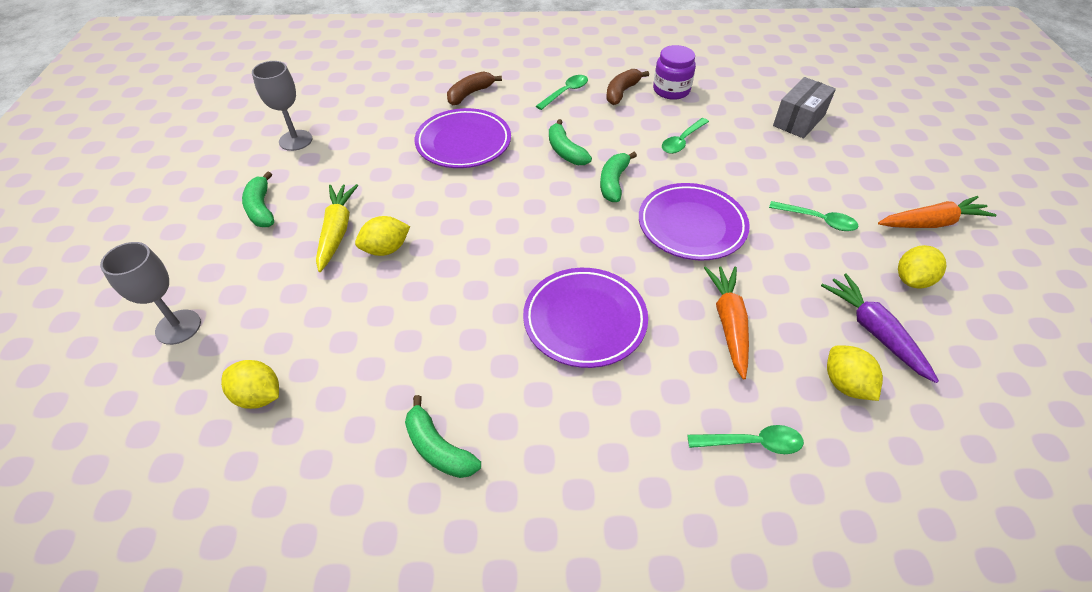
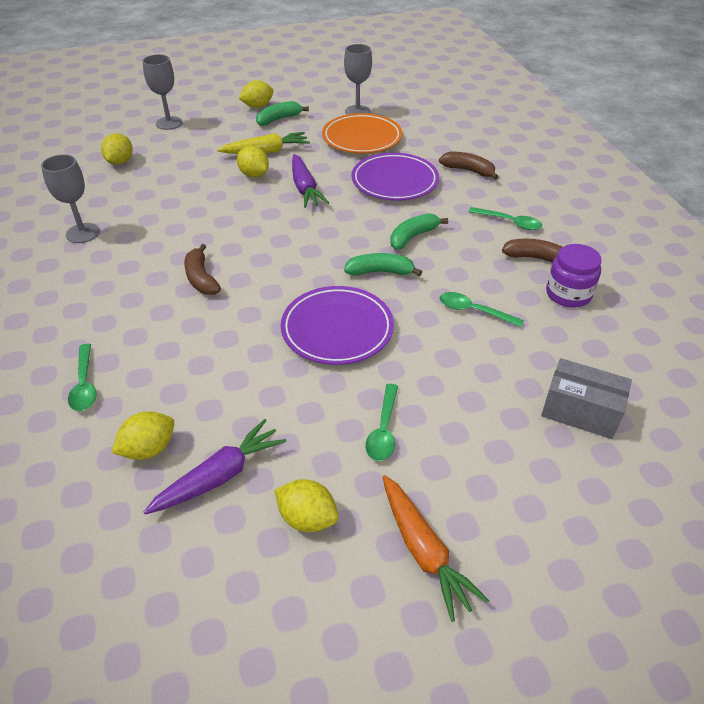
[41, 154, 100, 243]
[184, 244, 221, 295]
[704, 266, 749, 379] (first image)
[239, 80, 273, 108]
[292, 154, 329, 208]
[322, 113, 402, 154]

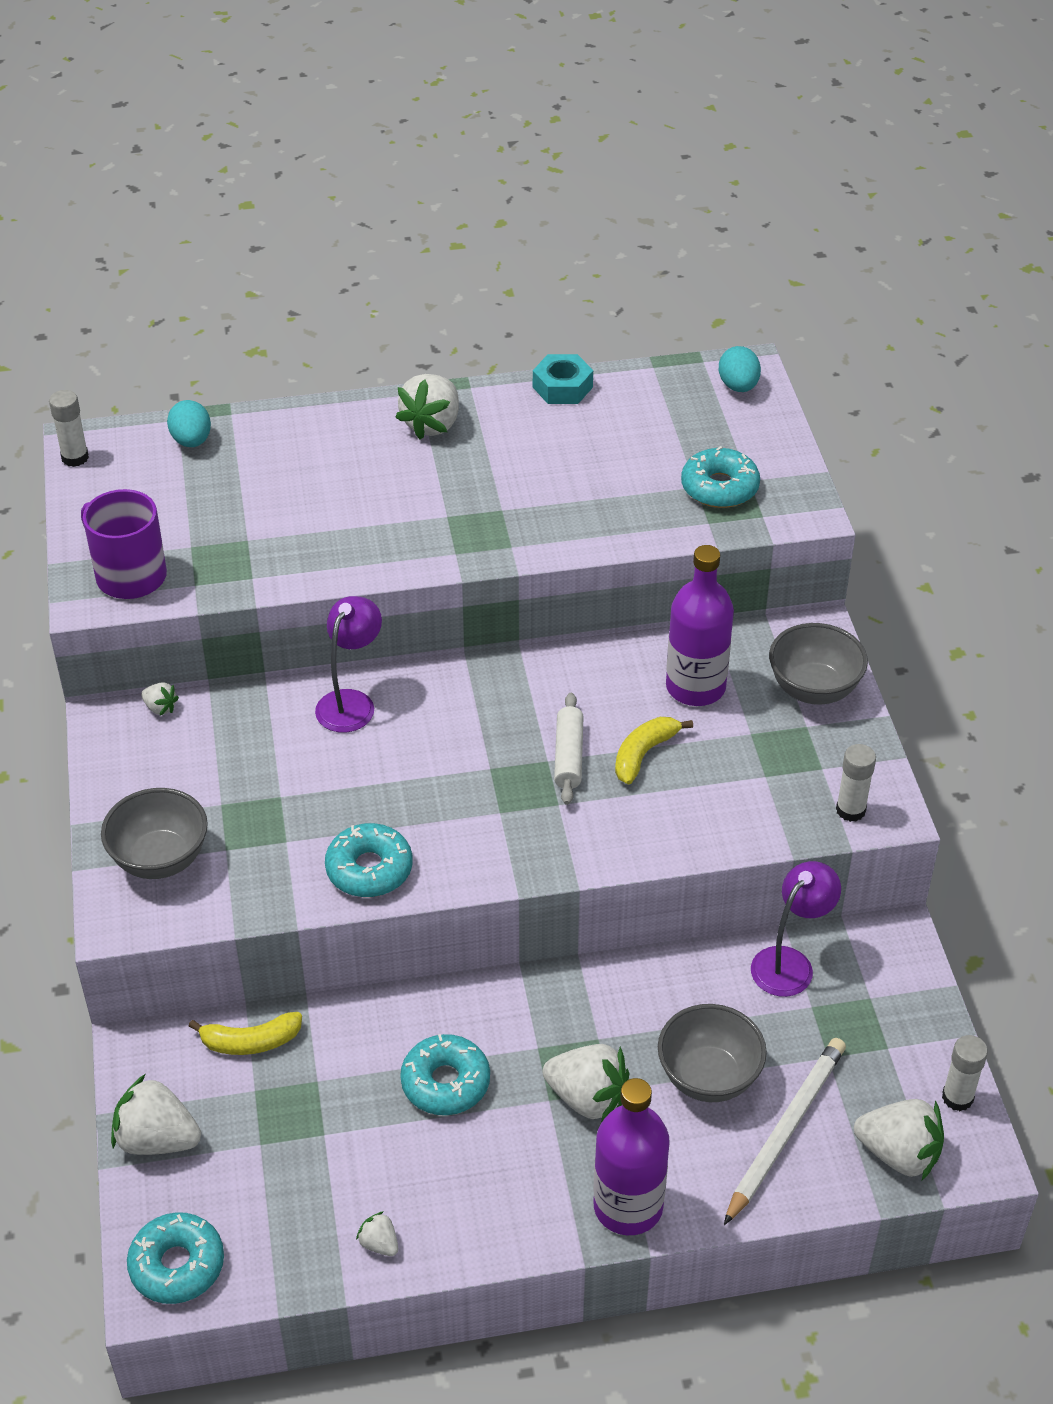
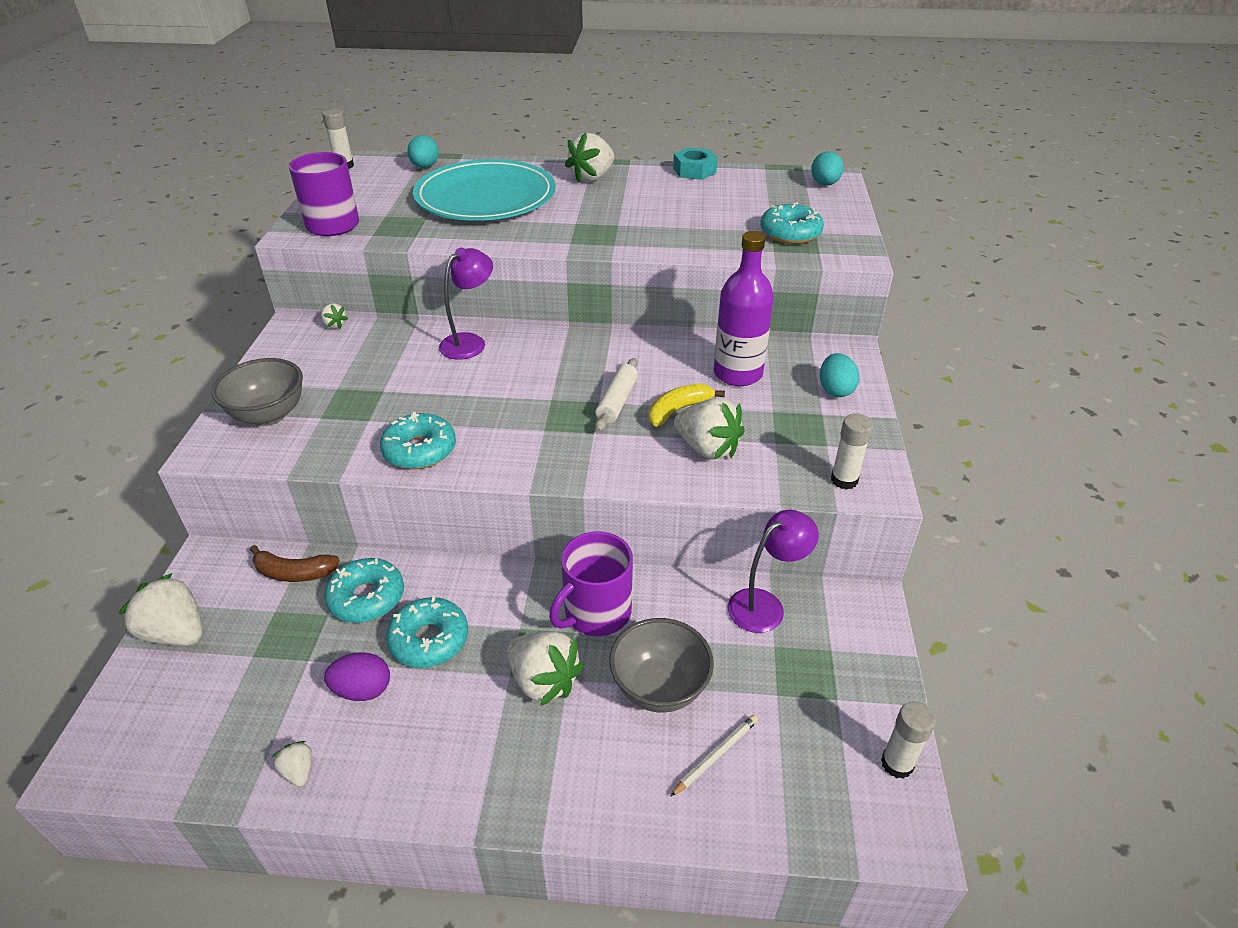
[324, 558, 404, 623]
[250, 545, 340, 582]
[593, 1078, 670, 1235] (first image)
[670, 715, 758, 797]
[820, 353, 859, 397]
[674, 398, 745, 460]
[324, 652, 390, 701]
[413, 159, 556, 221]
[549, 532, 633, 636]

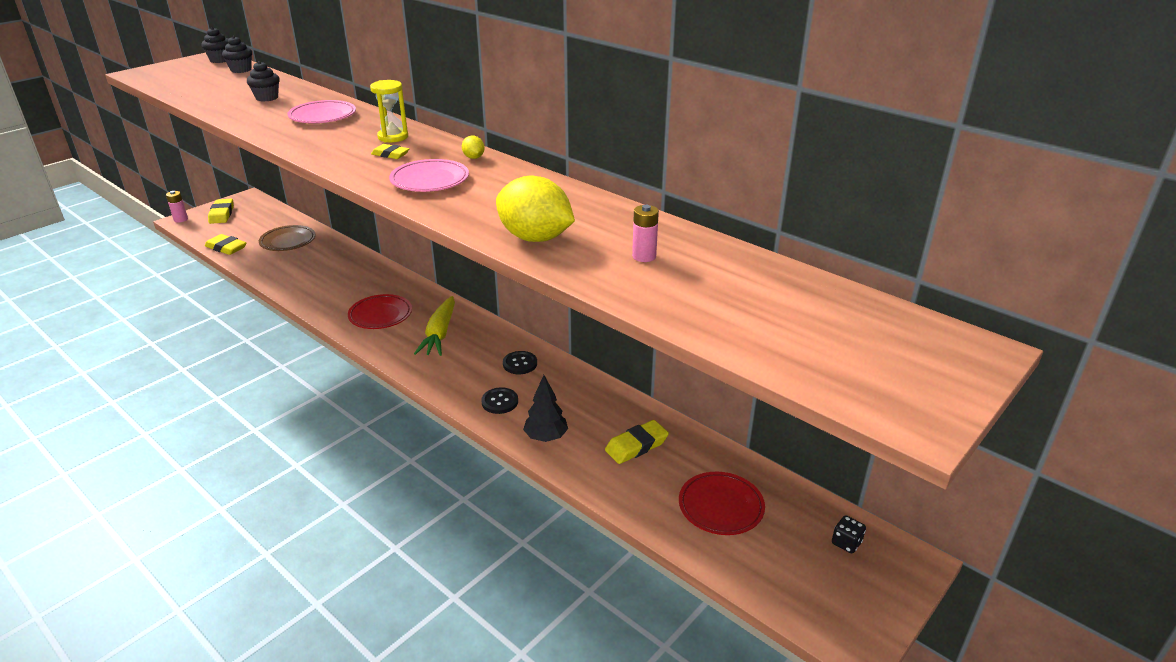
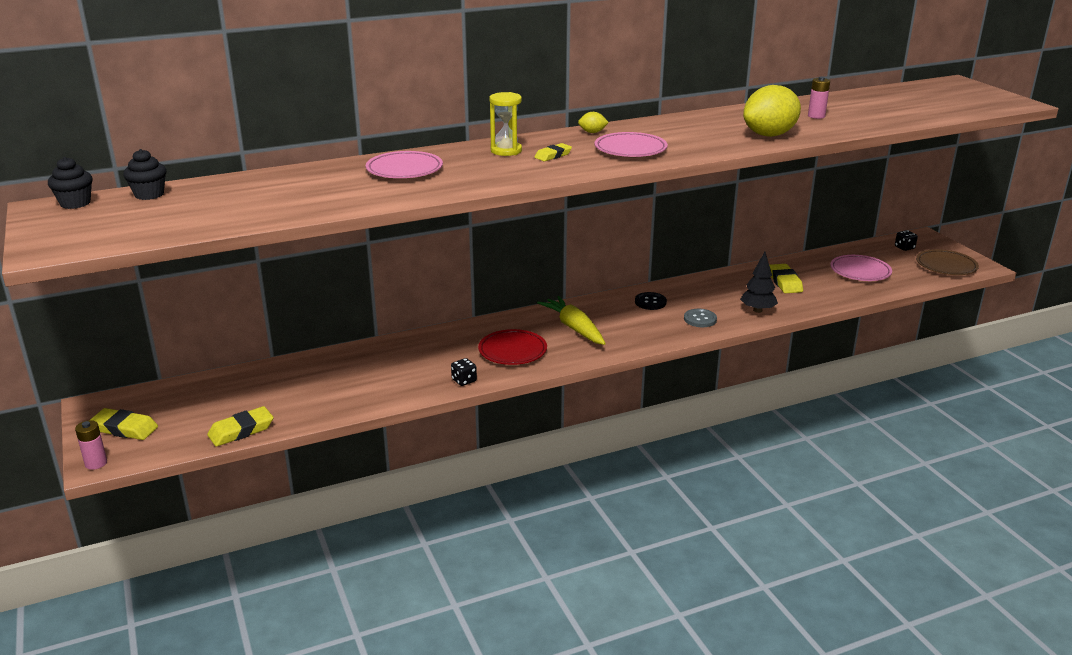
[247, 61, 280, 102] (first image)
[916, 249, 979, 275]
[537, 296, 606, 345]
[684, 309, 717, 327]
[830, 255, 892, 281]
[451, 358, 477, 386]

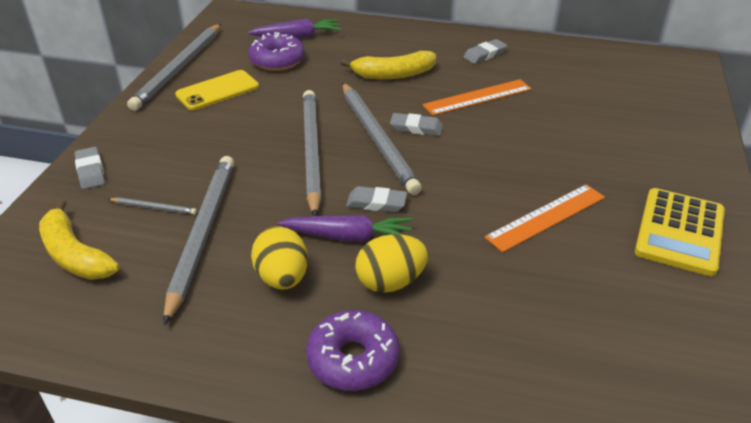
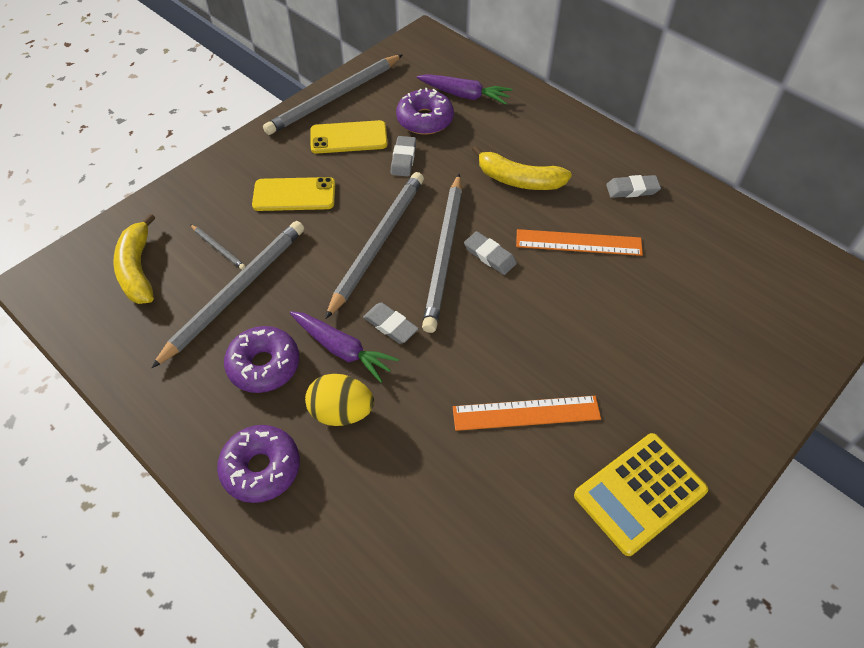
[391, 136, 416, 176]
[224, 326, 299, 393]
[252, 177, 335, 211]

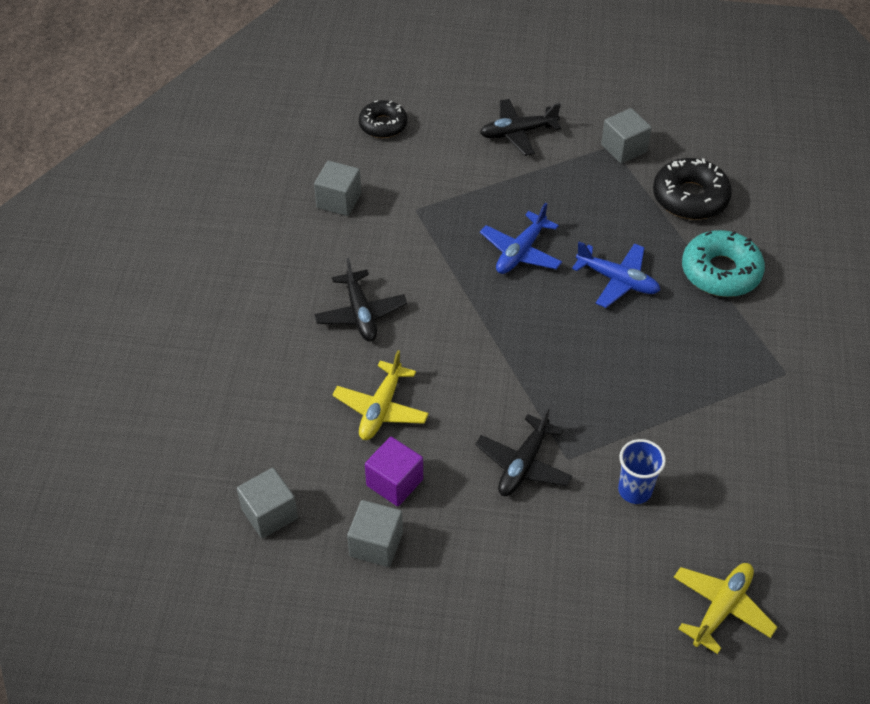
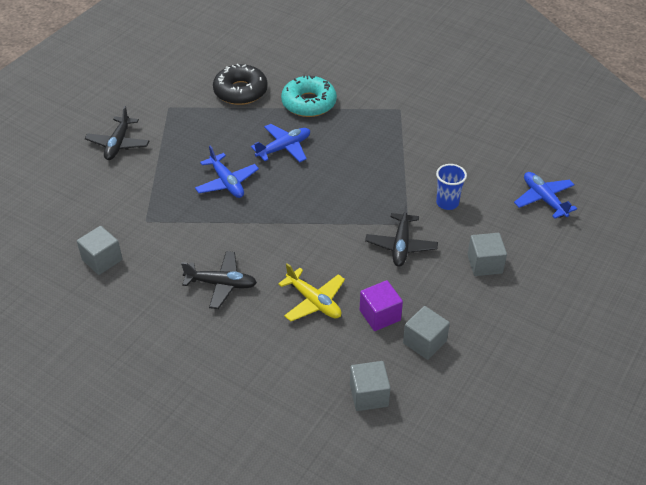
[359, 100, 407, 138] (first image)
[365, 202, 438, 267]
[467, 233, 507, 276]
[514, 172, 577, 219]

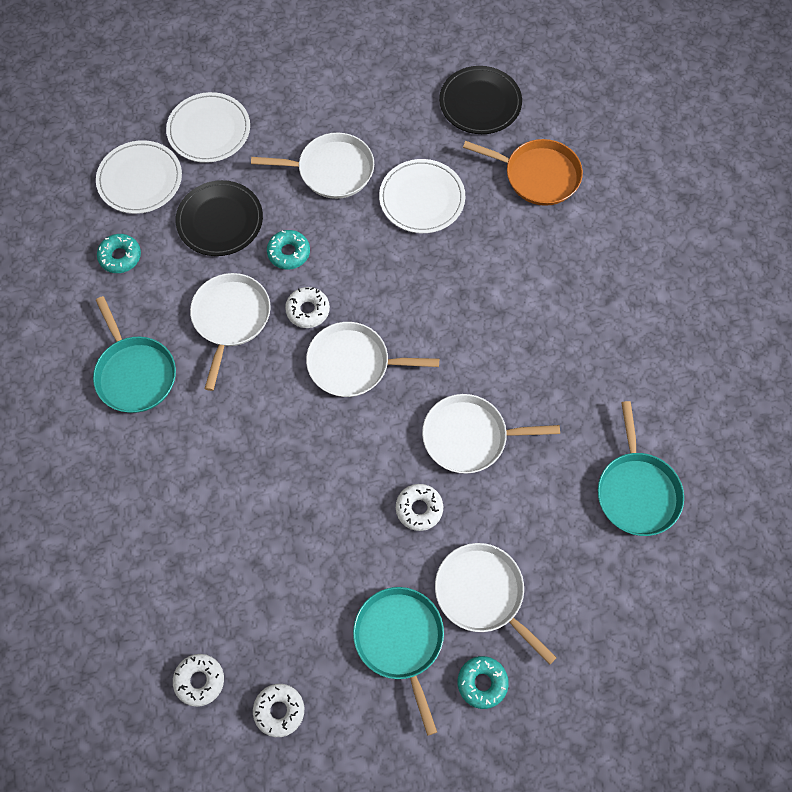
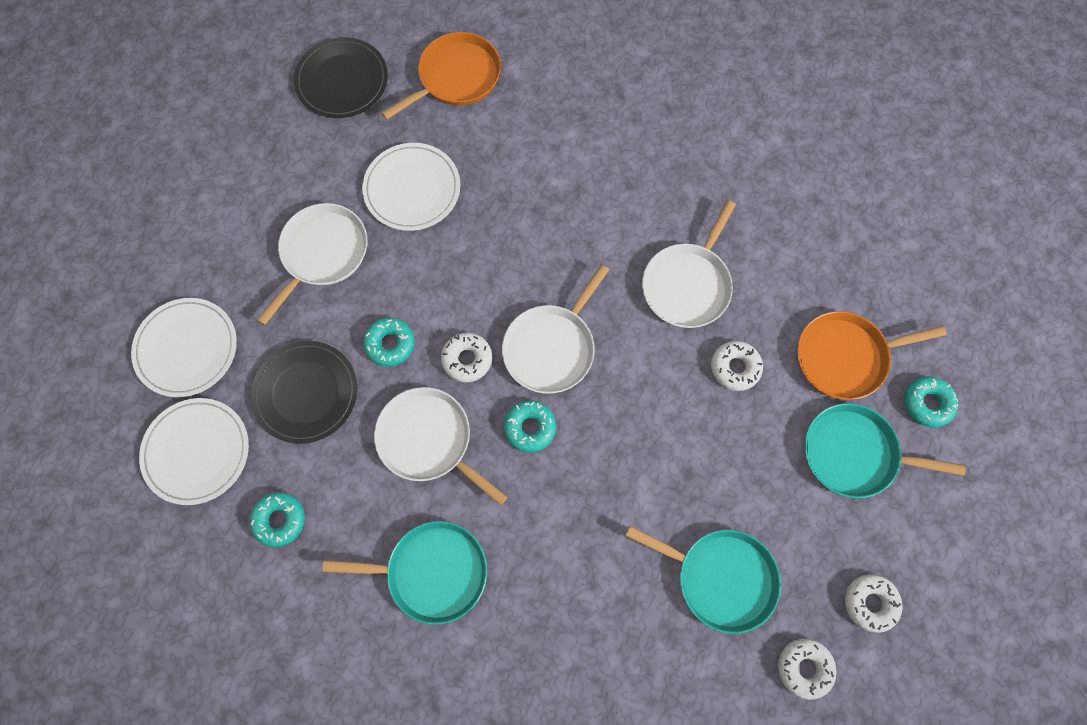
[797, 311, 947, 400]
[625, 526, 781, 634]
[504, 400, 556, 452]

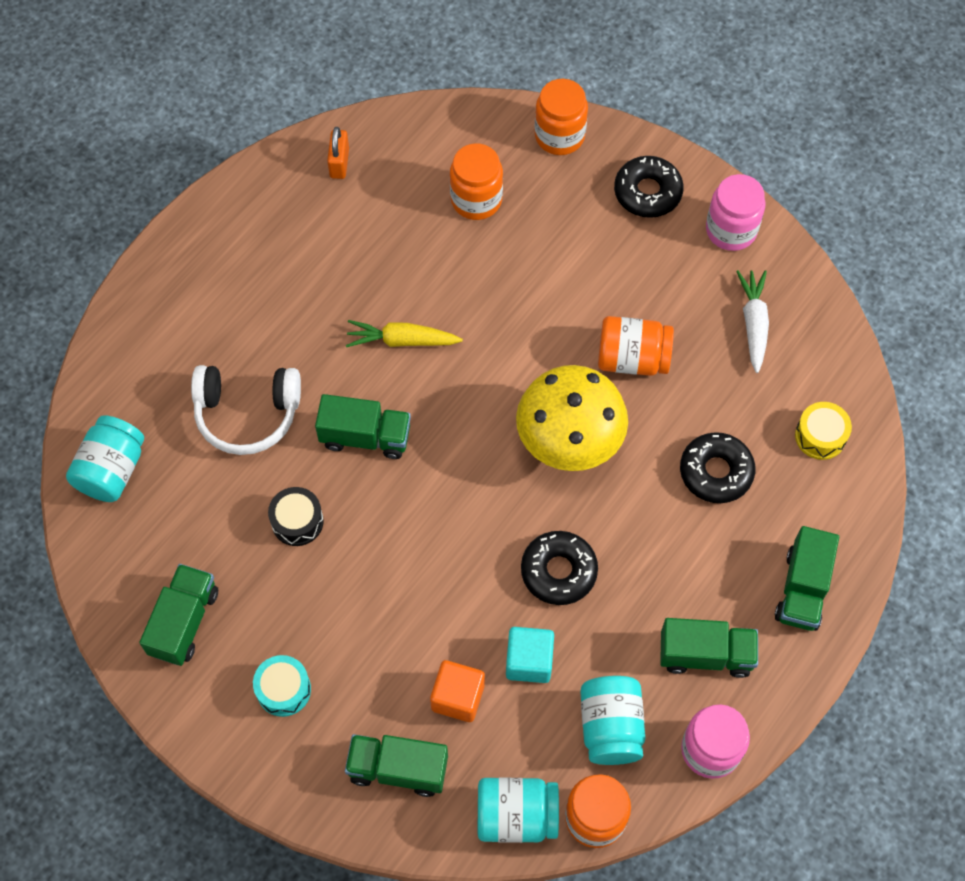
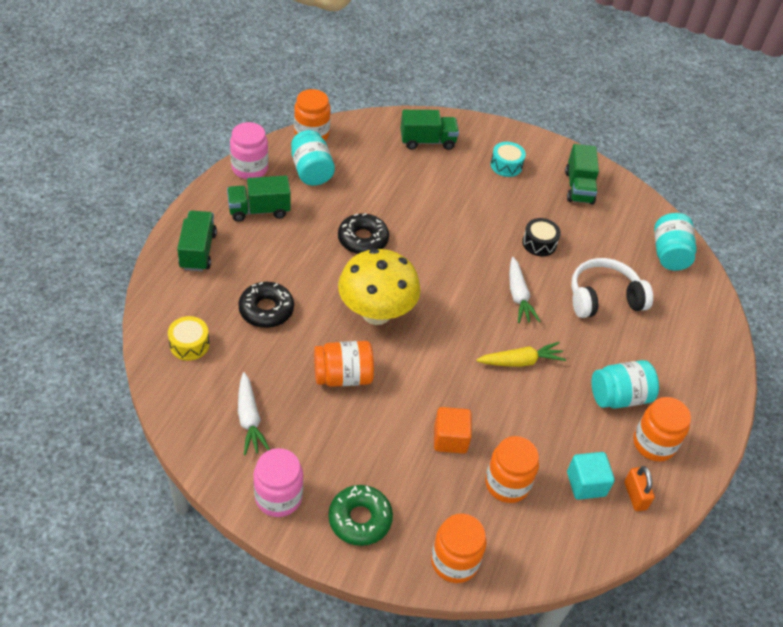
[509, 257, 540, 323]
[434, 407, 472, 454]
[591, 360, 659, 409]
[567, 452, 615, 500]
[328, 485, 393, 546]
[633, 397, 691, 462]

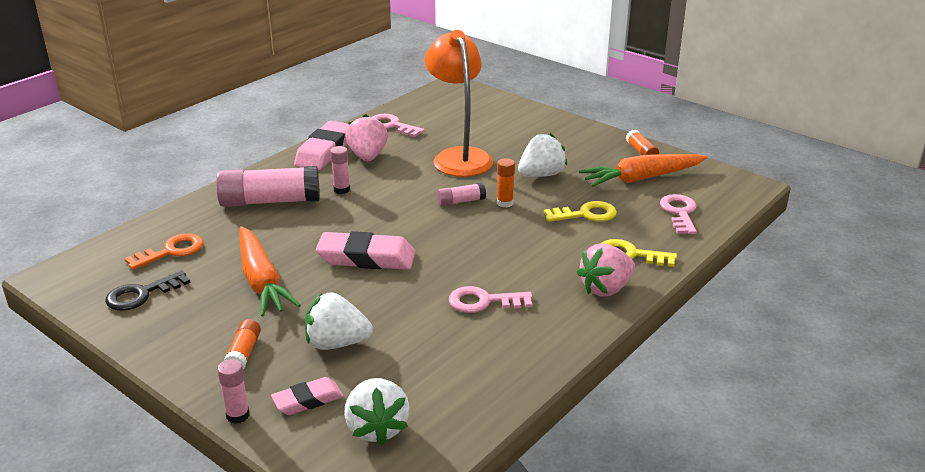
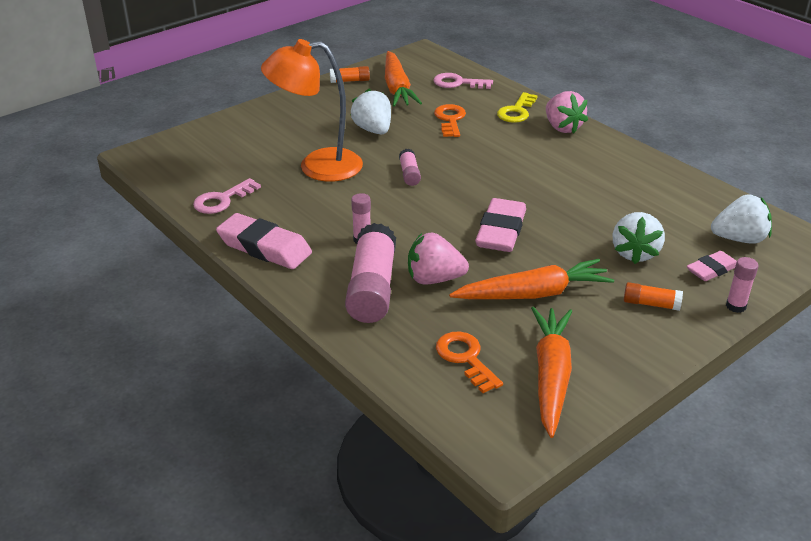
[531, 307, 572, 438]
[687, 251, 737, 281]
[408, 233, 469, 284]
[449, 286, 533, 313] (first image)
[497, 158, 515, 207] (first image)
[434, 104, 466, 137]

